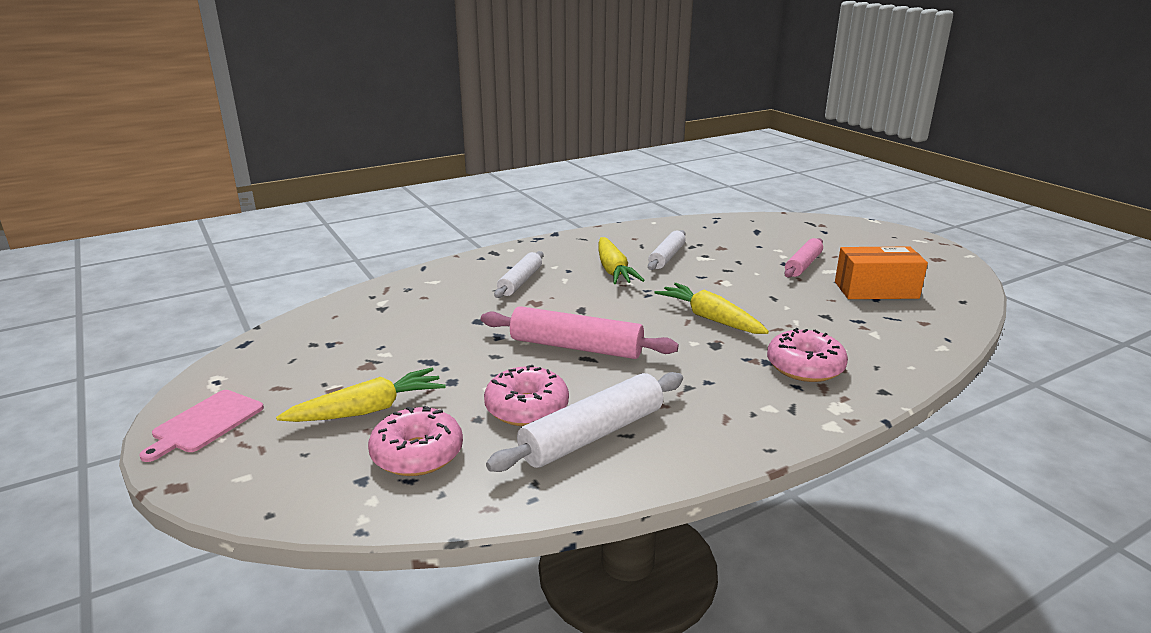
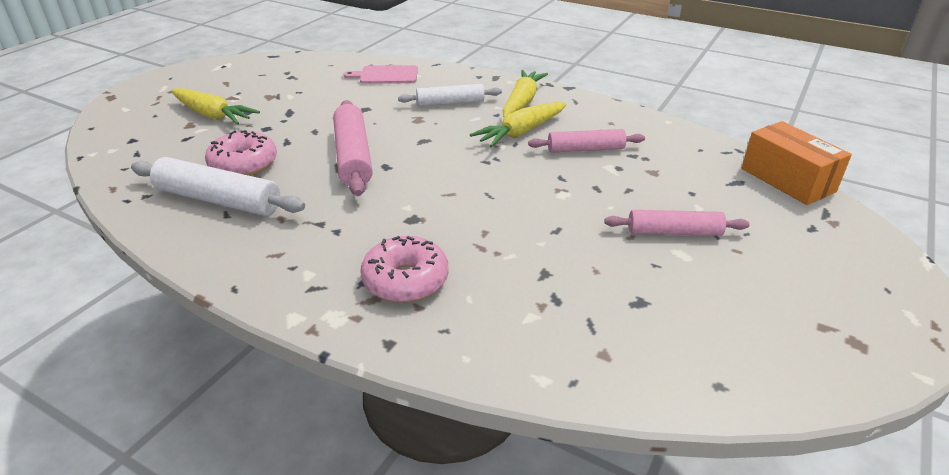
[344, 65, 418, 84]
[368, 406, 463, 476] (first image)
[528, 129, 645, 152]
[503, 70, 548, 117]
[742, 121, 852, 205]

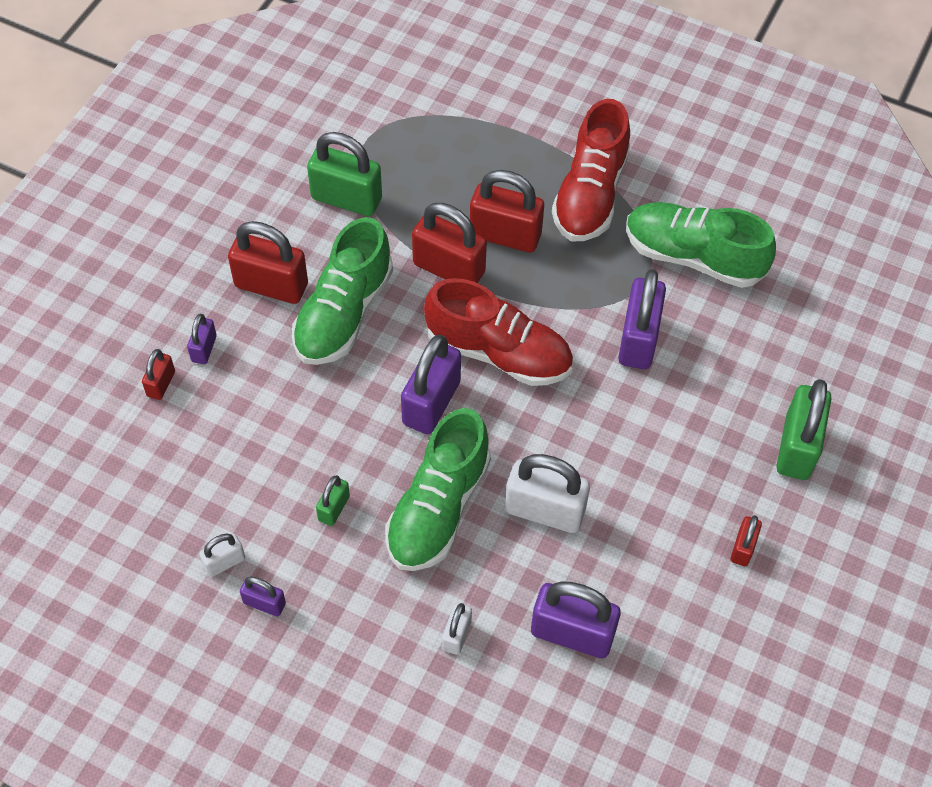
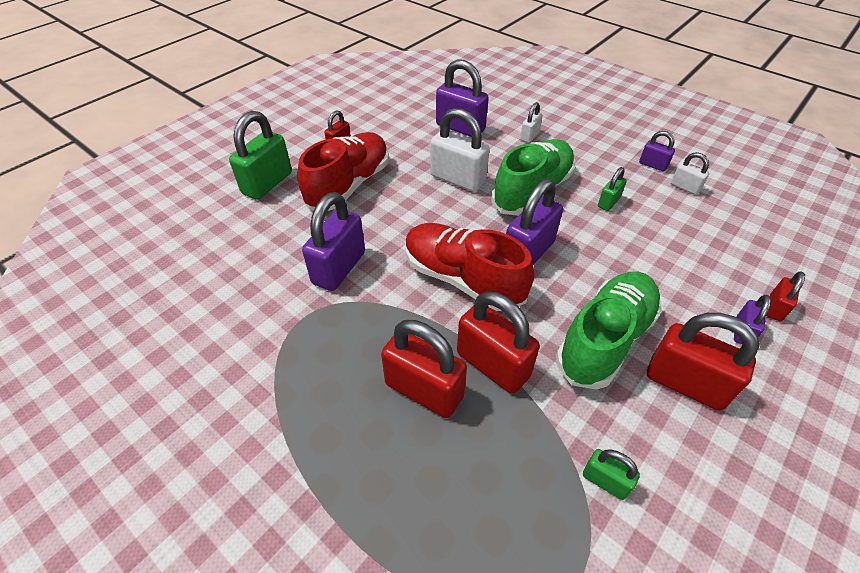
[671, 152, 709, 195]
[583, 449, 640, 500]
[297, 132, 389, 211]
[626, 202, 776, 288] (first image)

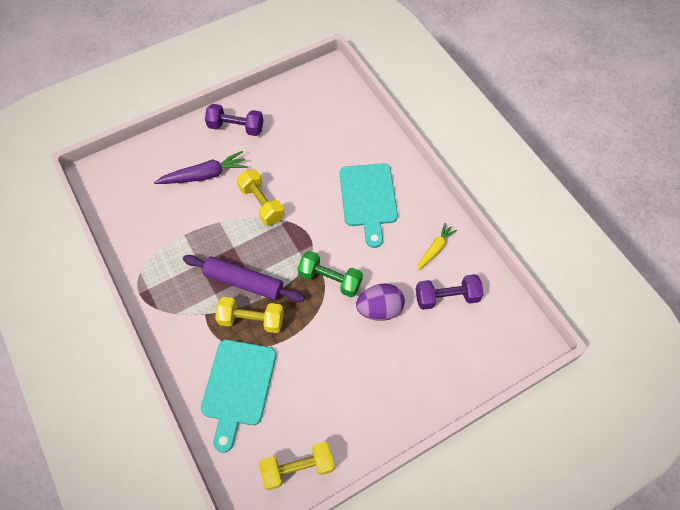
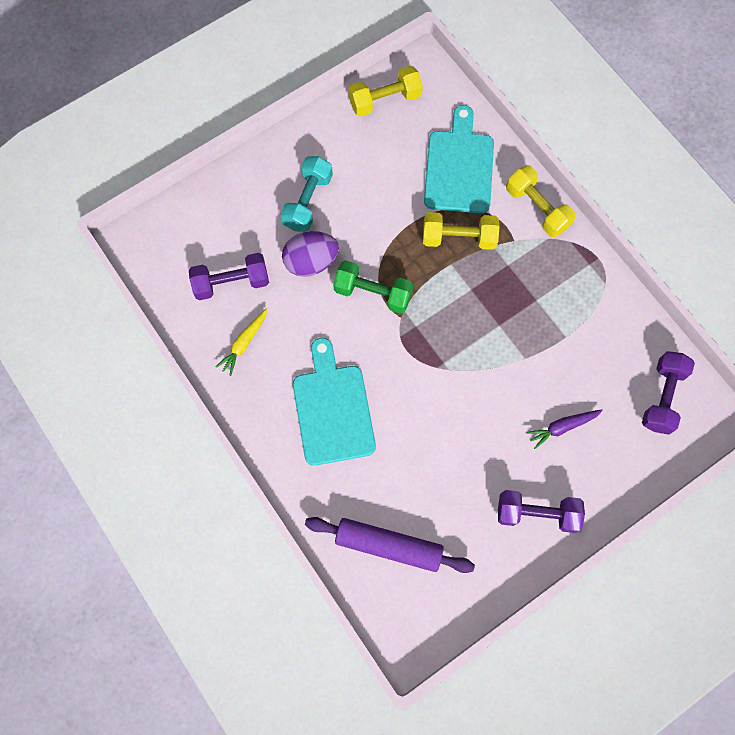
[526, 409, 603, 449]
[305, 517, 475, 573]
[506, 165, 576, 237]
[281, 156, 333, 232]
[642, 351, 695, 435]

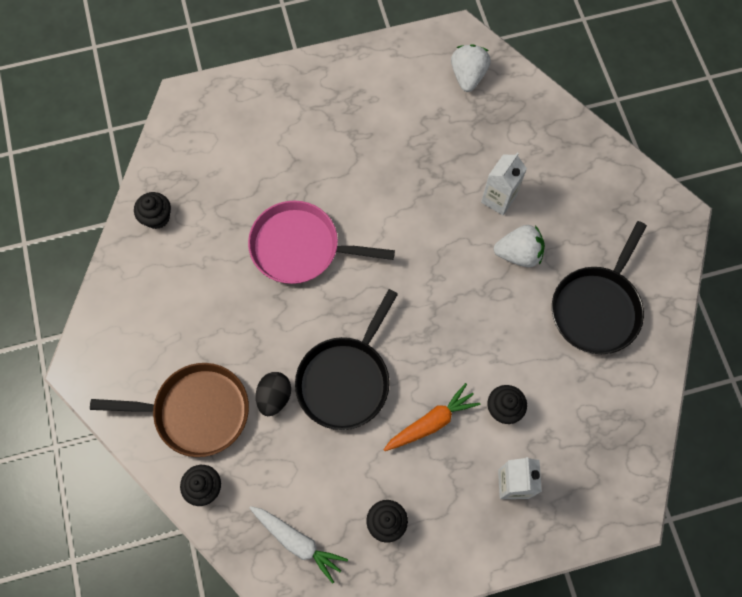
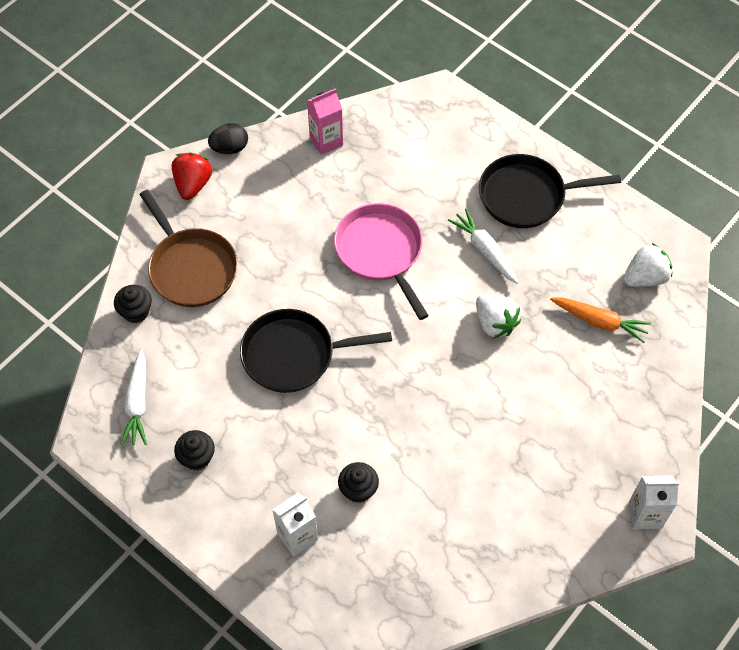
[307, 88, 343, 155]
[208, 123, 248, 154]
[550, 297, 652, 343]
[629, 476, 679, 529]
[476, 294, 521, 339]
[479, 154, 621, 228]
[172, 153, 212, 200]
[448, 208, 519, 284]

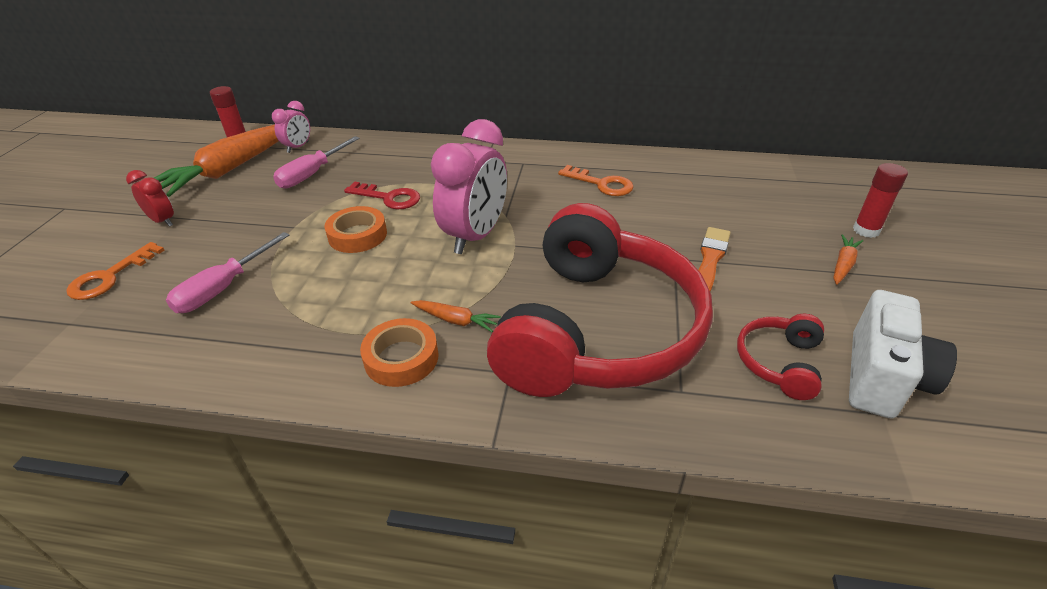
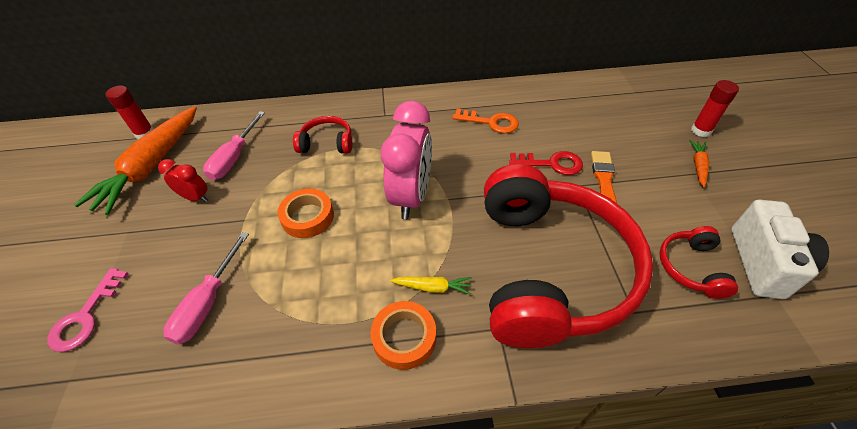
[47, 268, 129, 352]
[158, 159, 208, 202]
[272, 101, 310, 153] (first image)
[509, 151, 583, 175]
[390, 277, 472, 295]
[293, 116, 352, 154]

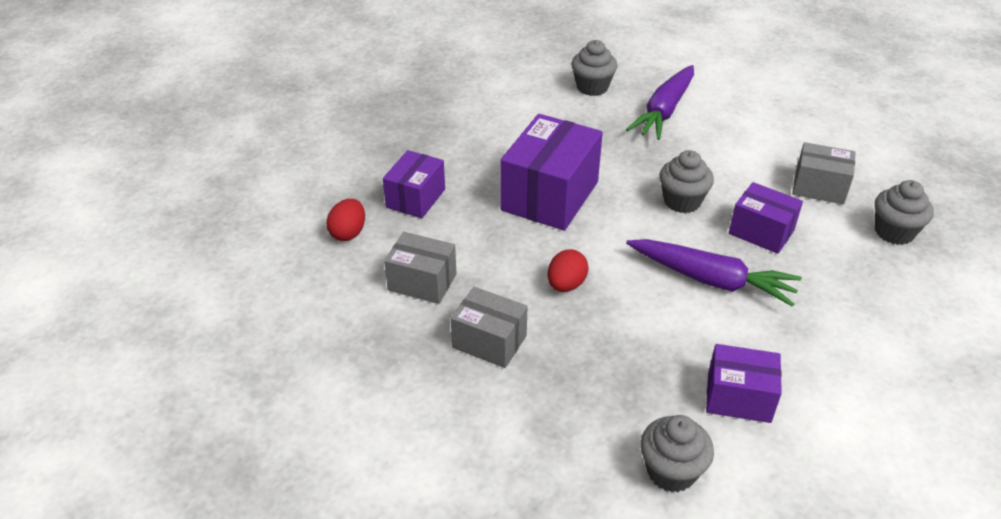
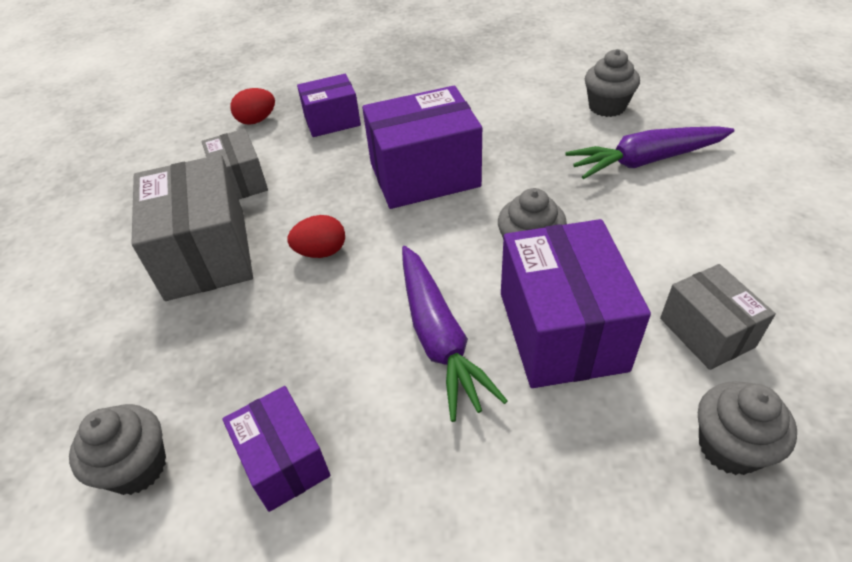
[131, 155, 253, 301]
[501, 219, 651, 388]

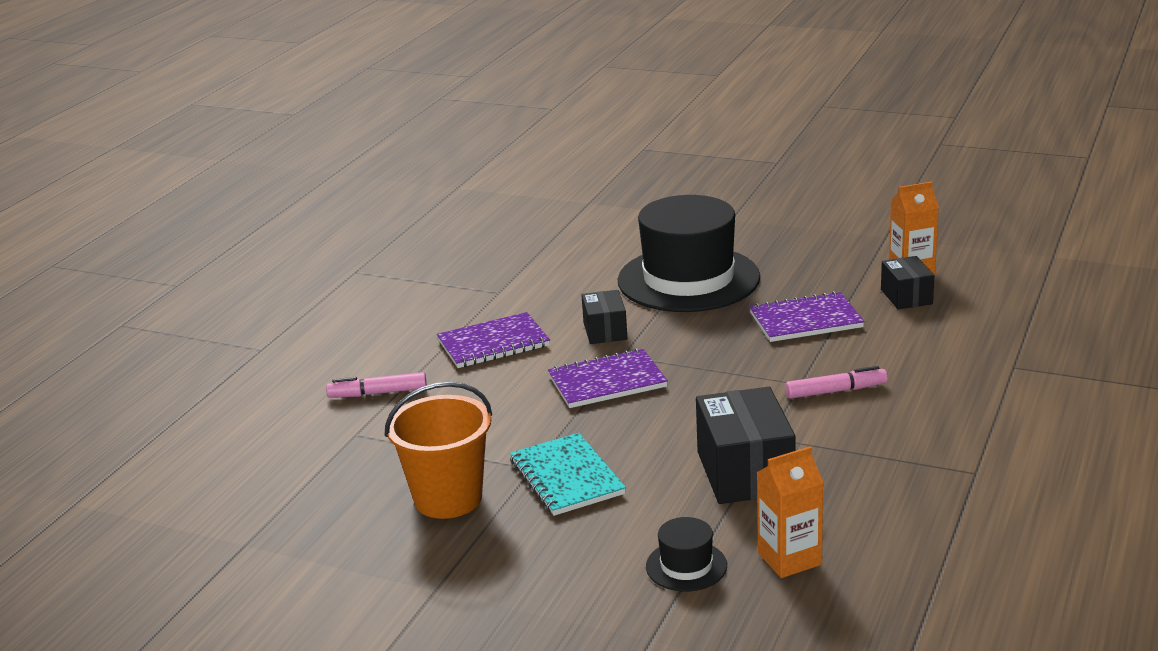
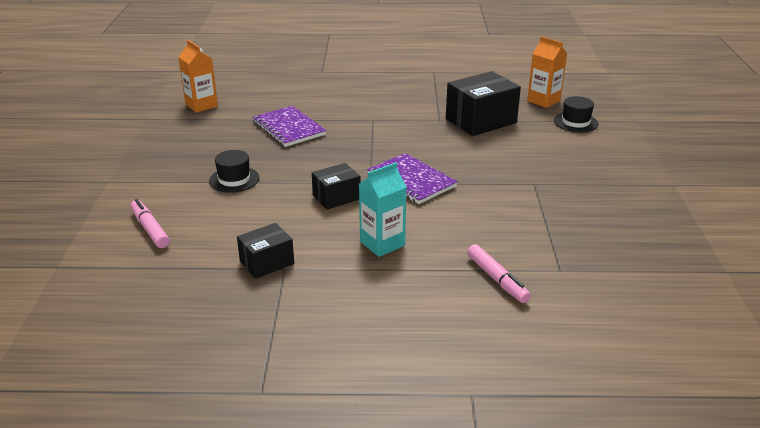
[385, 382, 492, 519] (first image)
[359, 162, 407, 257]
[510, 433, 626, 516] (first image)
[209, 150, 260, 193]
[131, 199, 170, 248]
[237, 223, 294, 279]

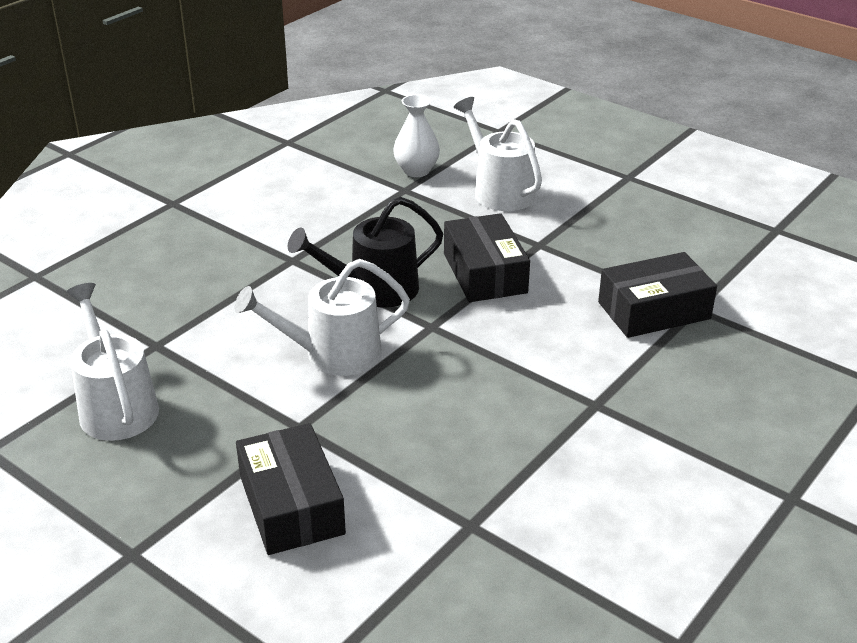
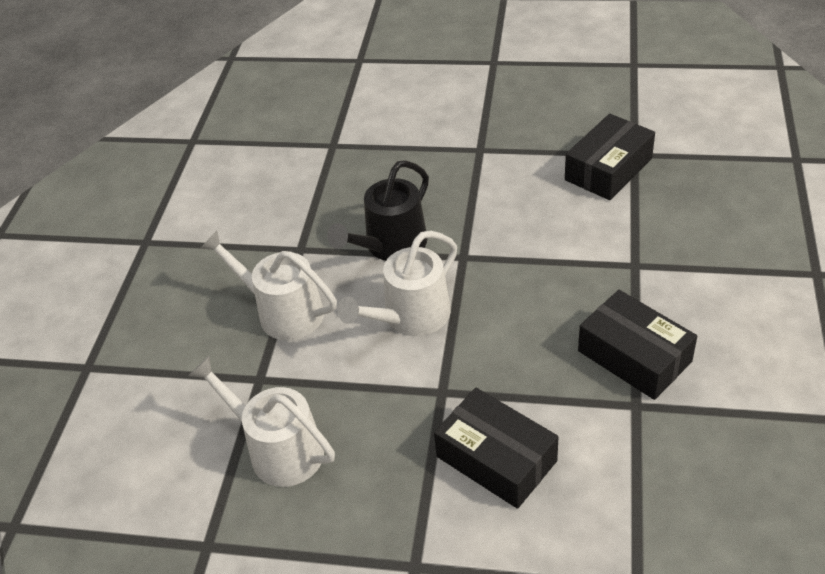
[393, 94, 440, 177] (first image)
[578, 290, 697, 400]
[200, 230, 337, 340]

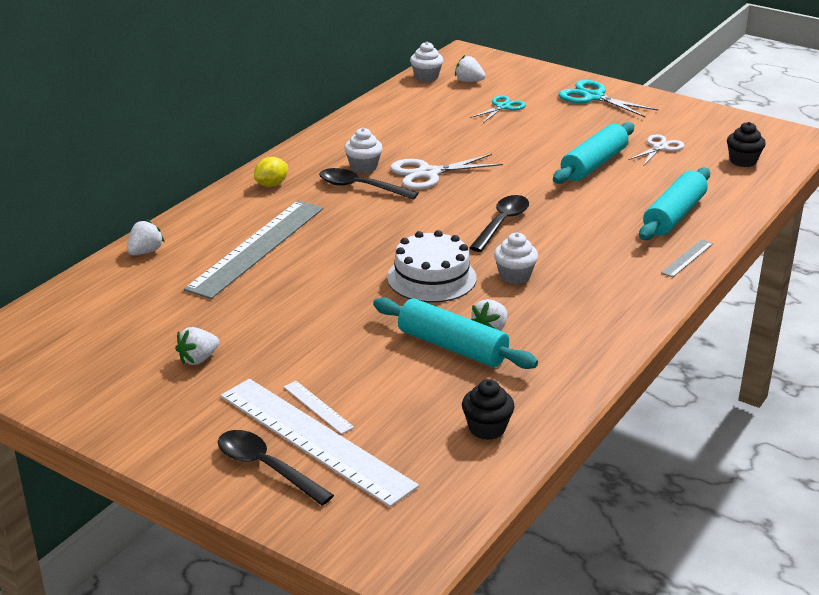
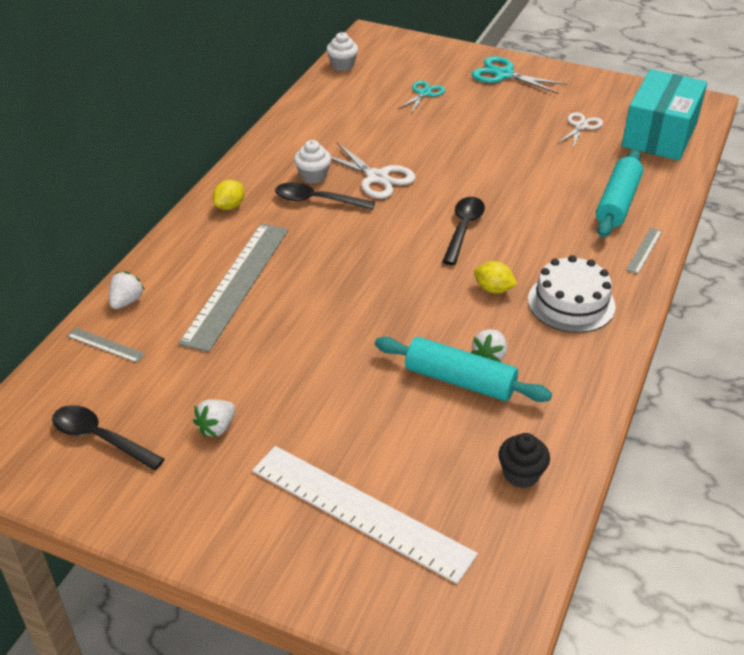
[52, 405, 165, 470]
[284, 381, 354, 434] (first image)
[528, 255, 616, 333]
[331, 142, 416, 199]
[455, 55, 485, 82] (first image)
[474, 261, 517, 294]
[553, 122, 634, 184] (first image)
[622, 69, 707, 161]
[67, 328, 145, 363]

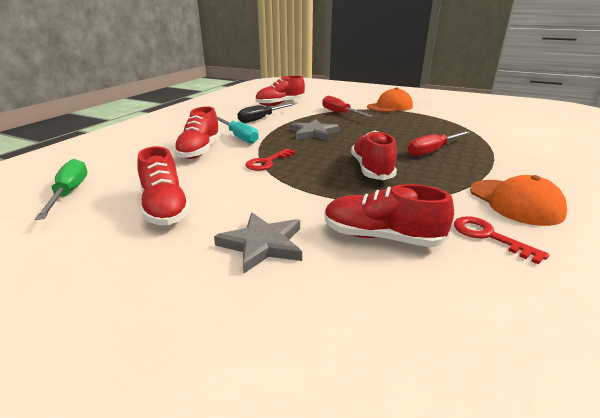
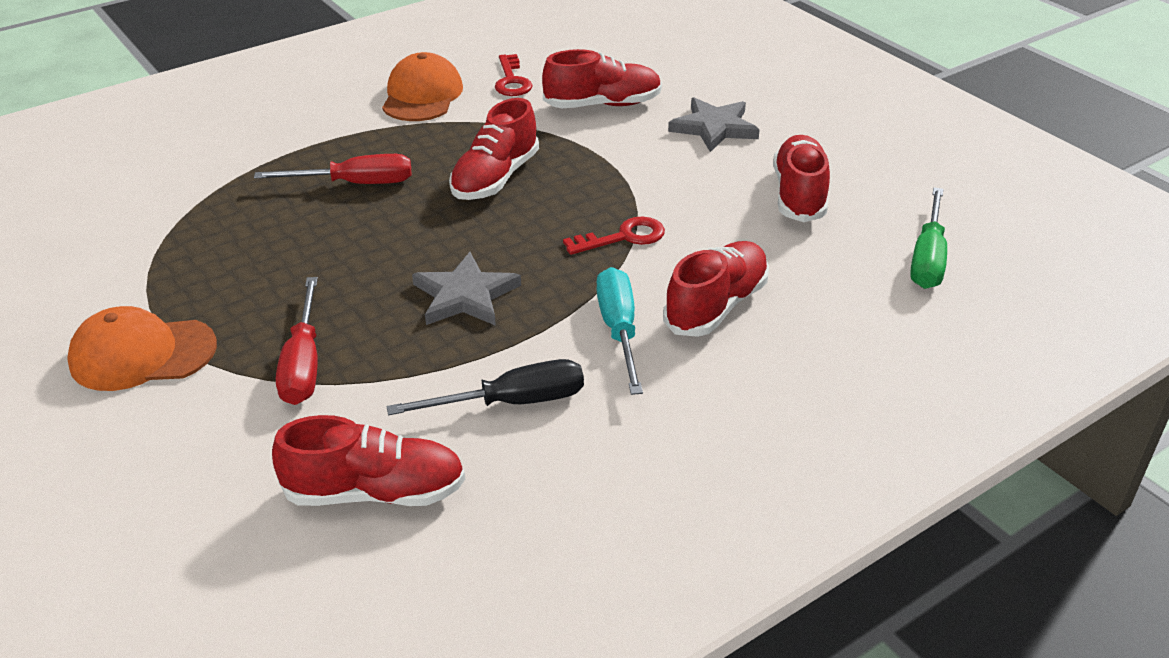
[542, 49, 662, 108]

